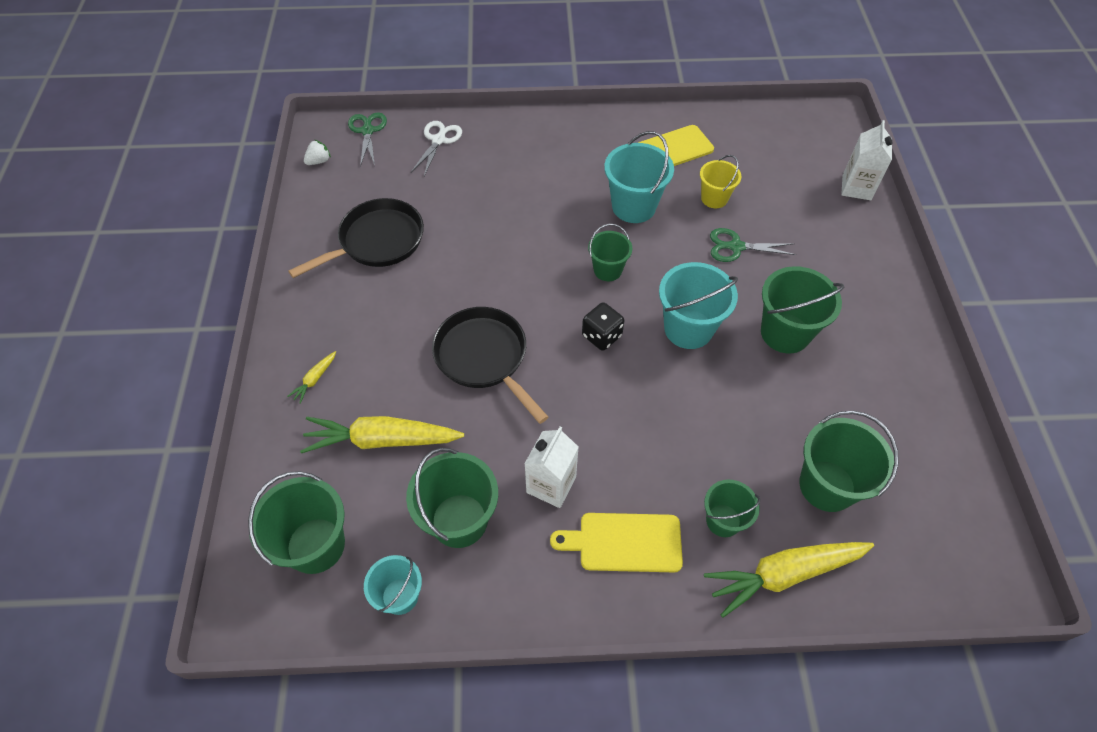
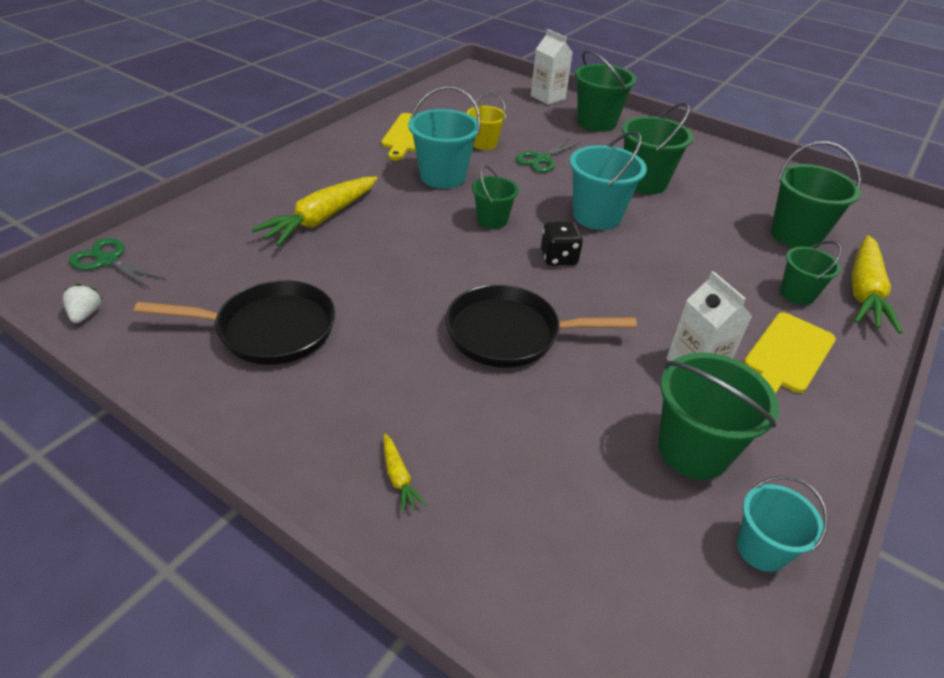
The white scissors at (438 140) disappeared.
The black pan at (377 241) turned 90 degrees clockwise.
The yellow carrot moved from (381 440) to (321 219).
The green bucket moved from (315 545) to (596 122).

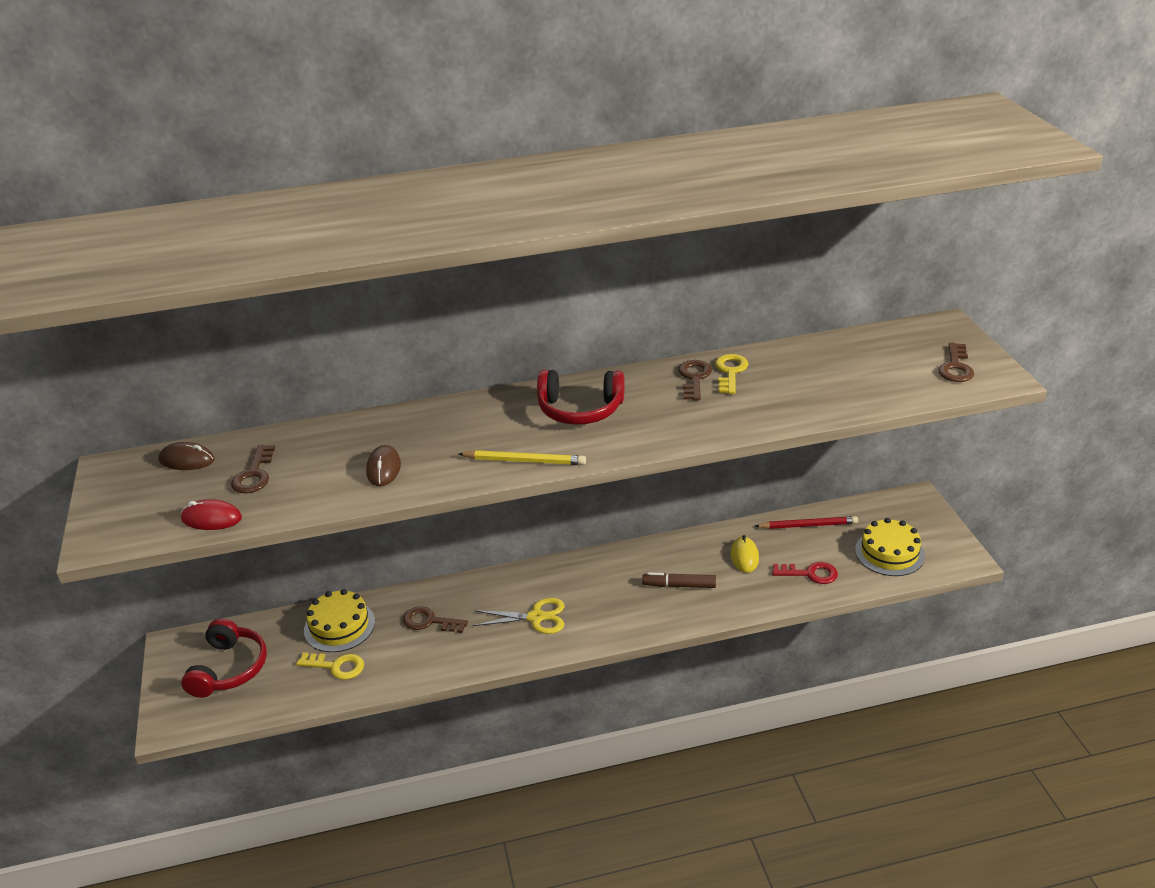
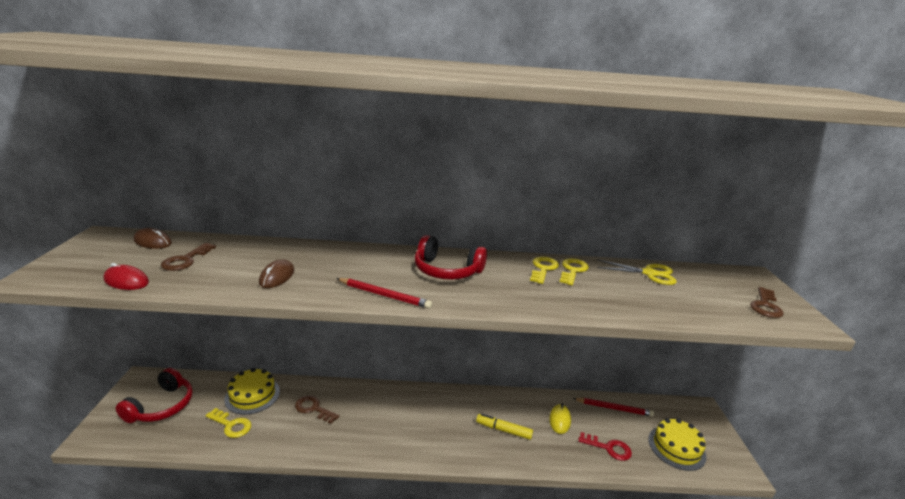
The brown key at (694 378) became the yellow key at (543 269).
The yellow pencil at (524 461) became the red pencil at (384 295).
The brown marker at (679 585) became the yellow marker at (504 430).
The yellow scissors moved from (536 617) to (649 273).

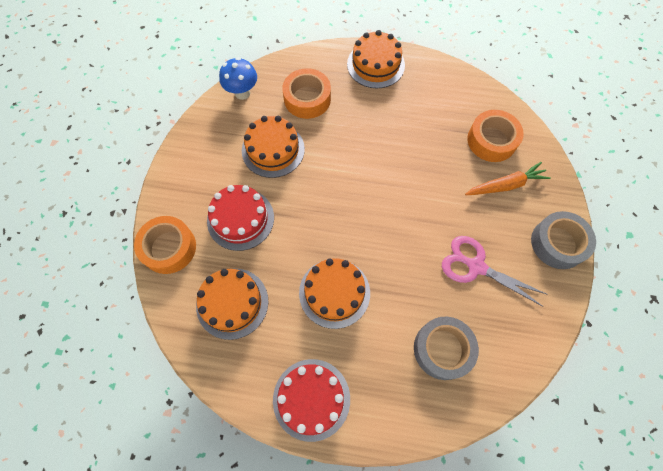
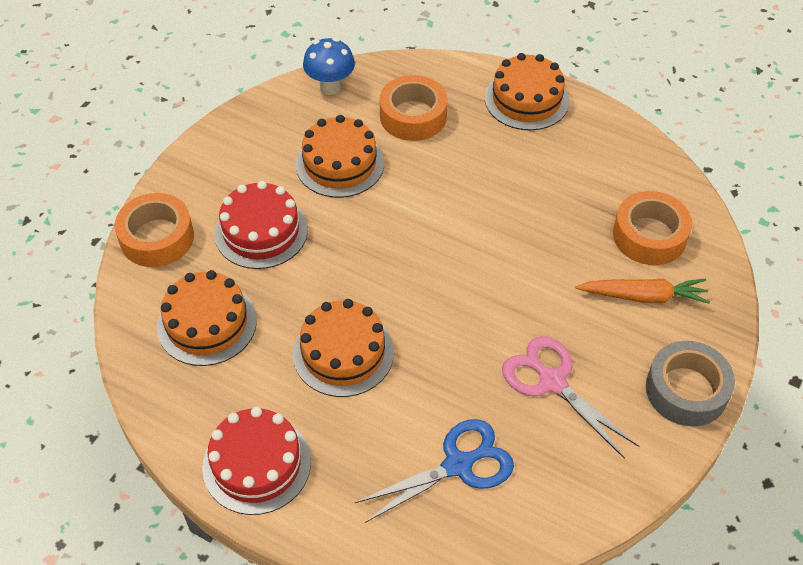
The grey tape at (442 349) was replaced by the blue scissors at (458 465).

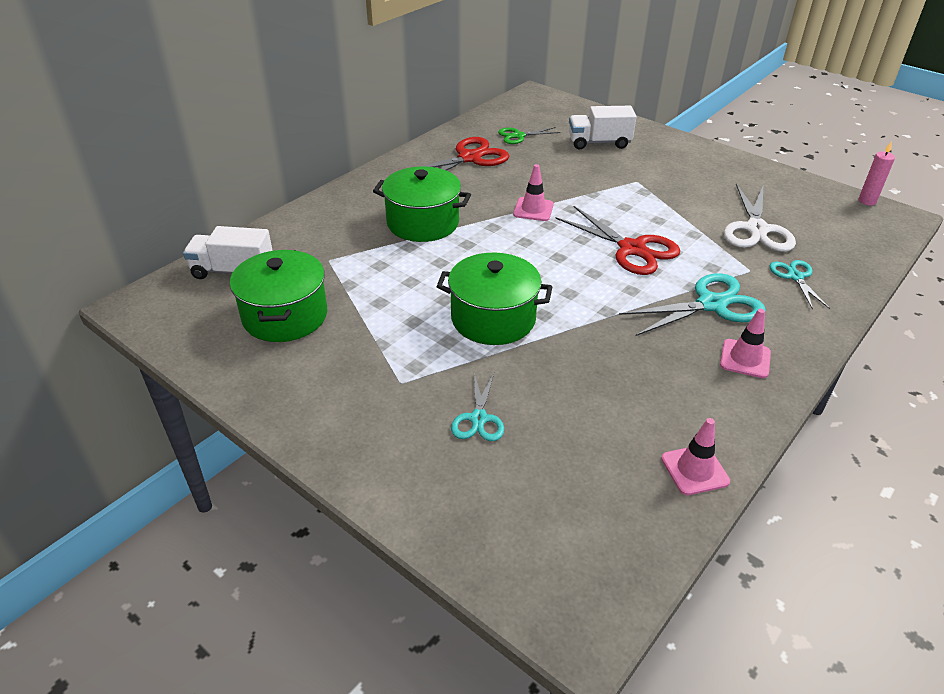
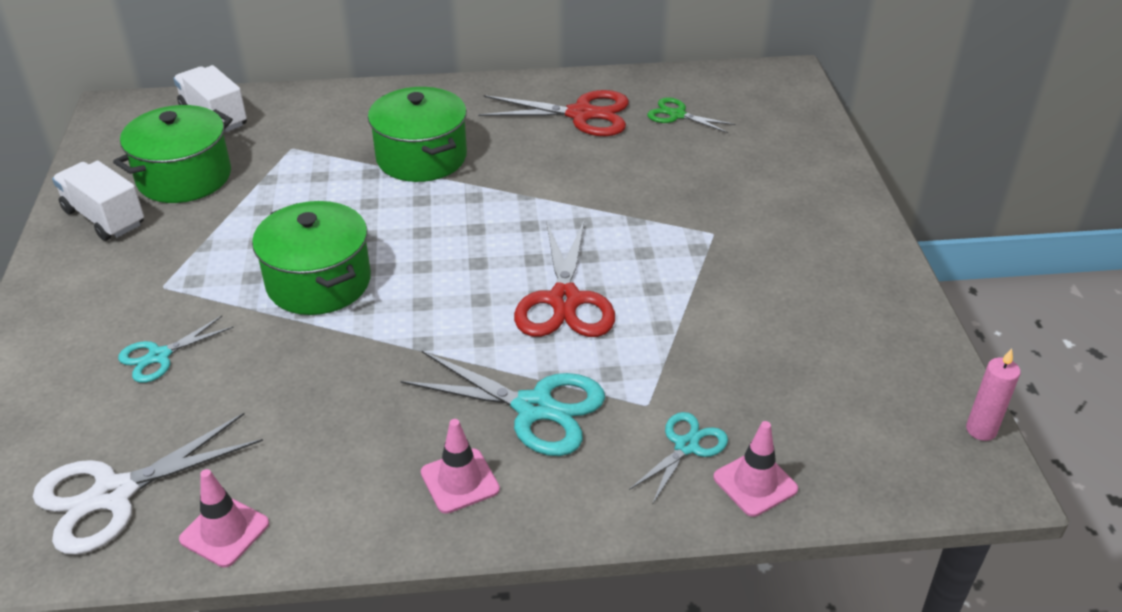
The white truck moved from (599 143) to (104 218).
The pink traffic cone moved from (533 209) to (755 483).
The white scissors moved from (756 229) to (114 494).

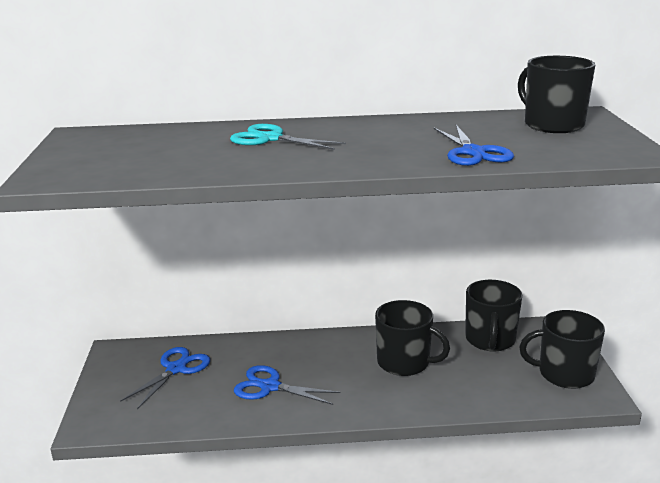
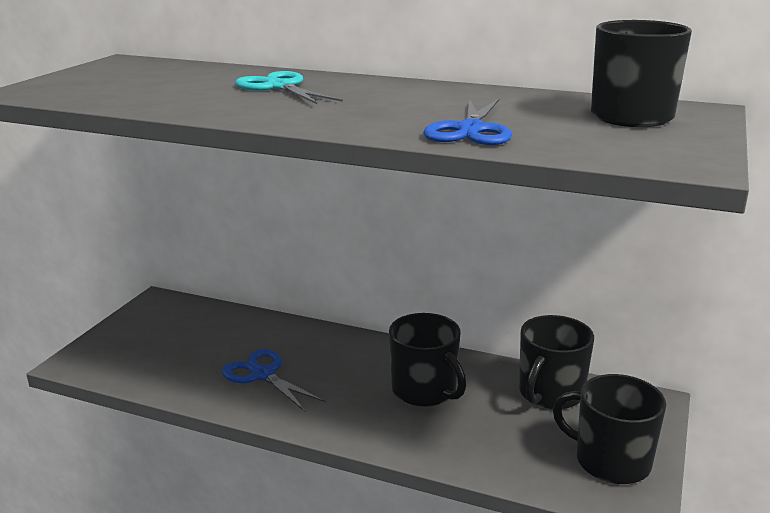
The blue scissors at (176 369) disappeared.

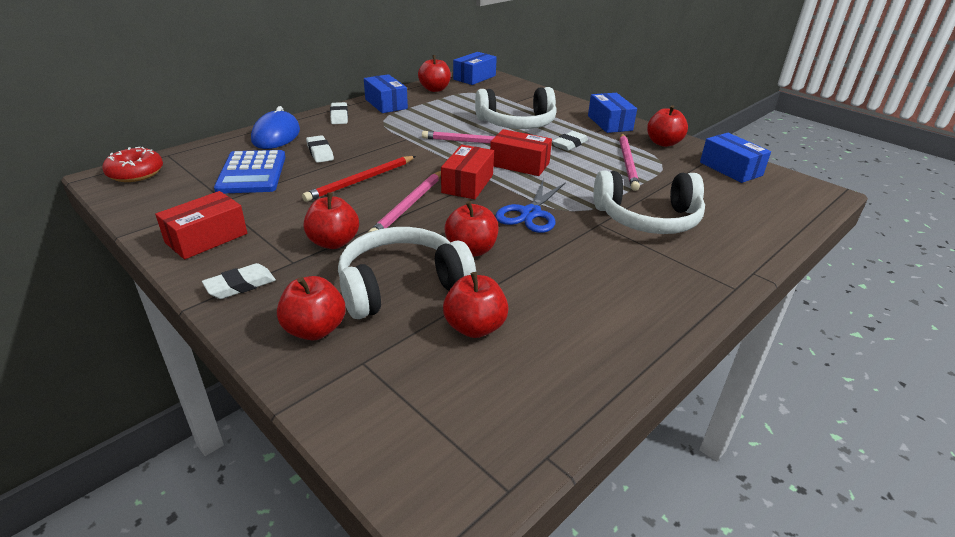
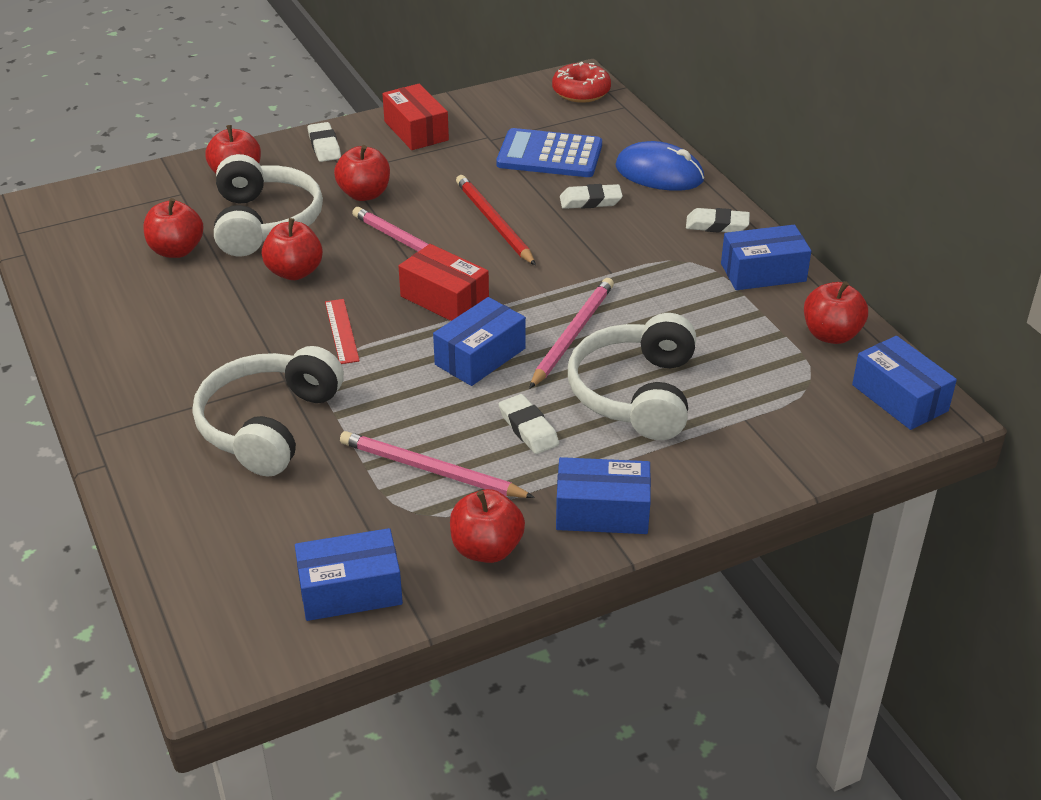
The red box at (519 164) became the blue box at (480 356).
The blue scissors at (531 213) was replaced by the red ruler at (341 331).

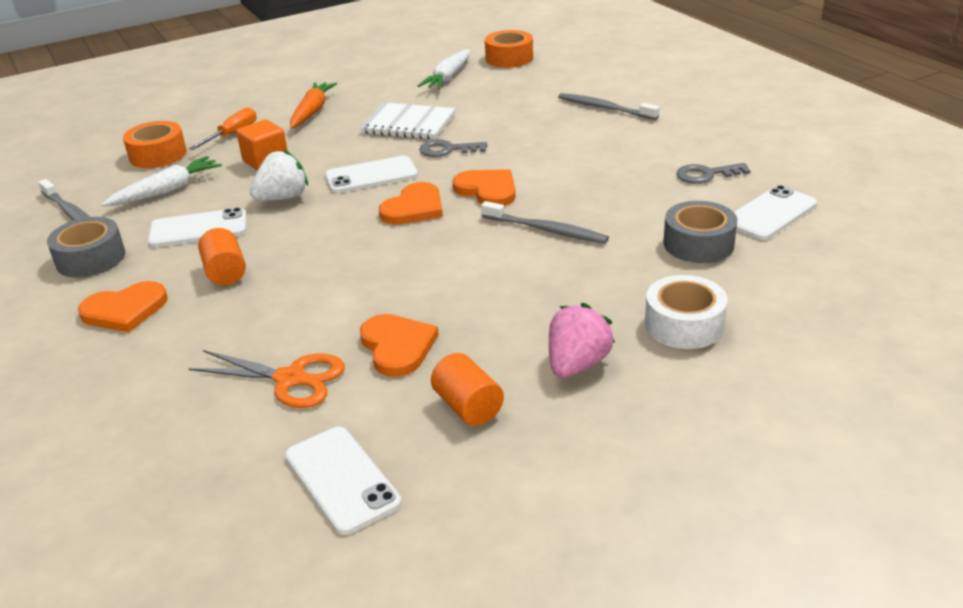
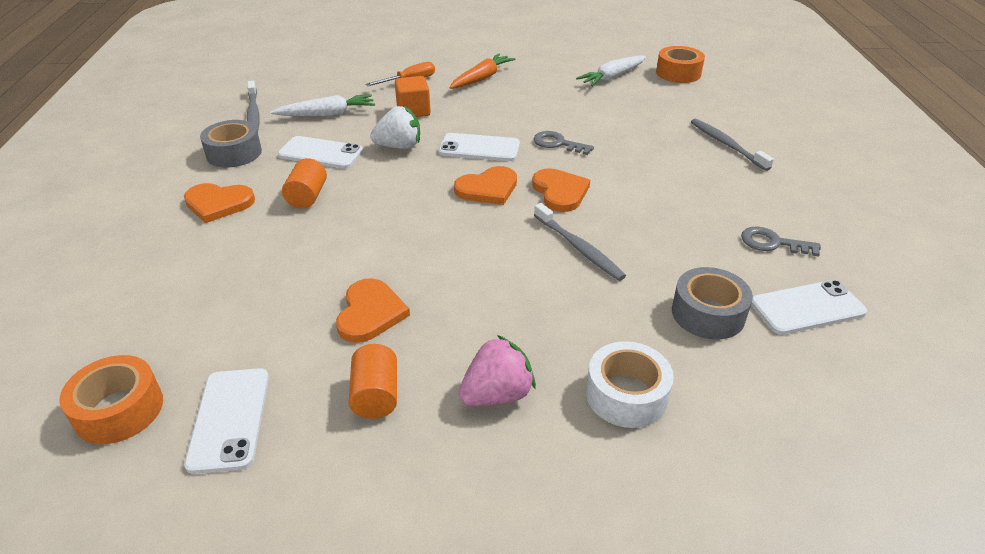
The white notebook at (408 124) disappeared.
The orange tape moved from (158 155) to (119 410).
The orange scissors at (290 379) disappeared.

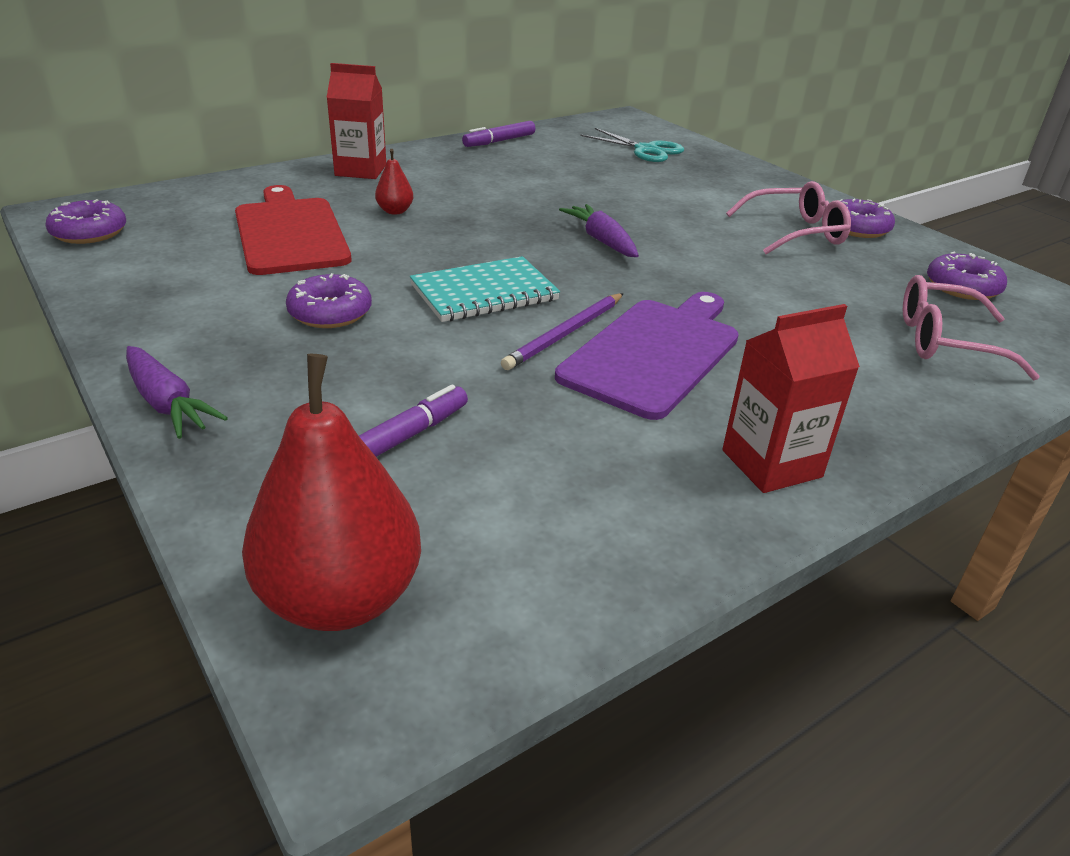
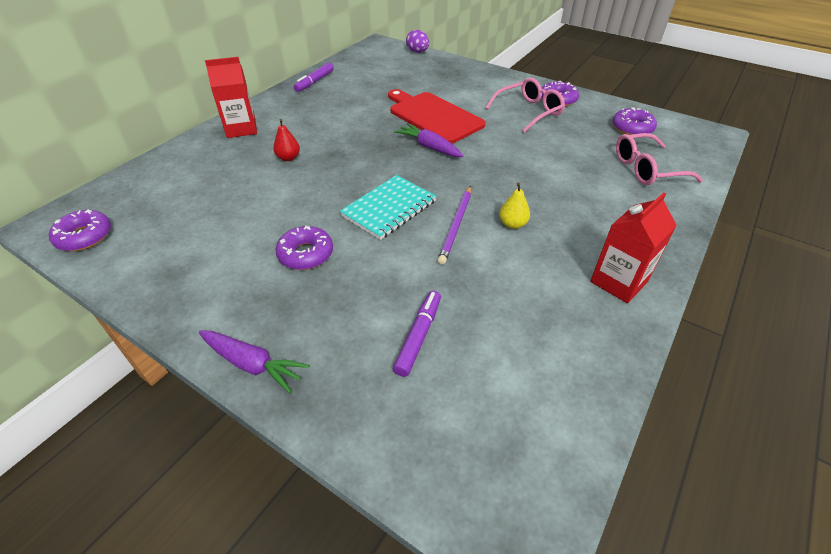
The turquoise scissors at (646 150) disappeared.
The red cutting board moved from (290 233) to (433 116).
The purple cutting board at (654 353) was replaced by the yellow pear at (512 224).
The red pear at (340 598) disappeared.
The purple egg at (417 52) appeared.

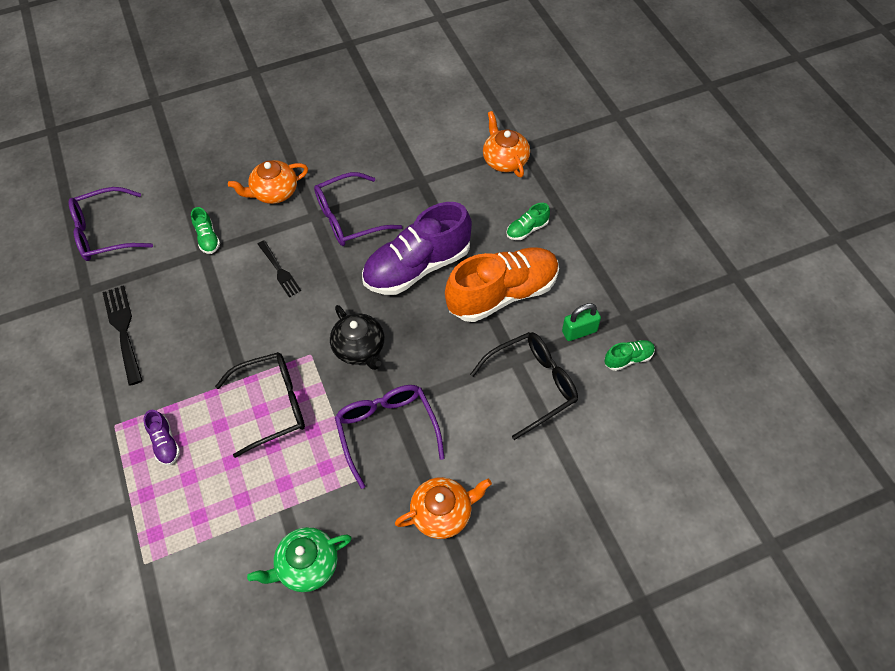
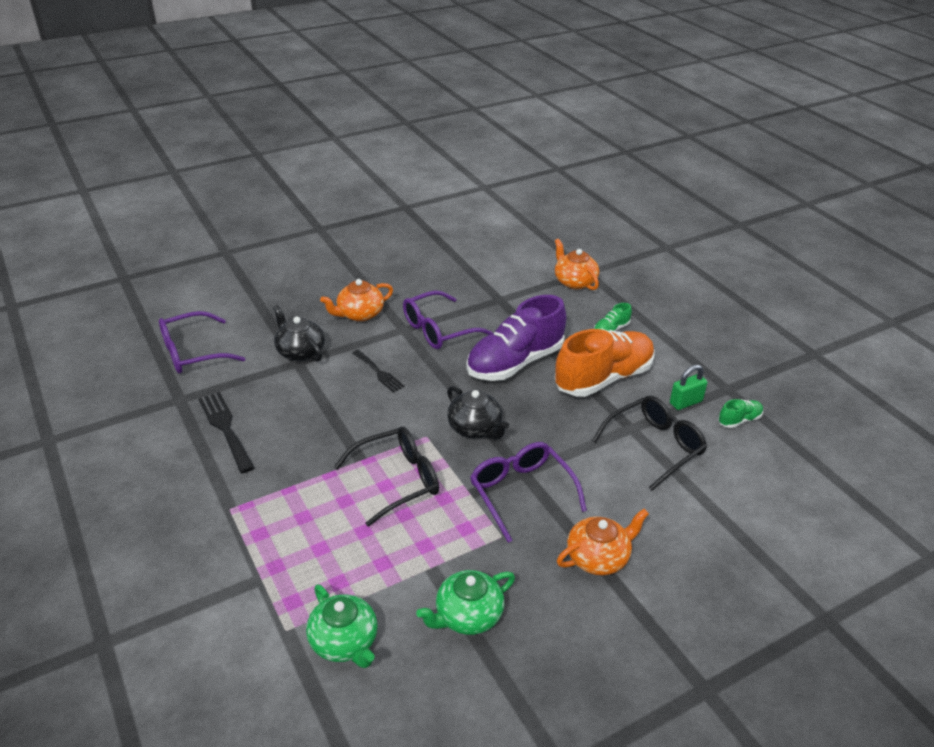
The green shoe at (208 238) was replaced by the black teapot at (300 351).
The purple shoe at (165 443) disappeared.
The green teapot at (344 642) appeared.

